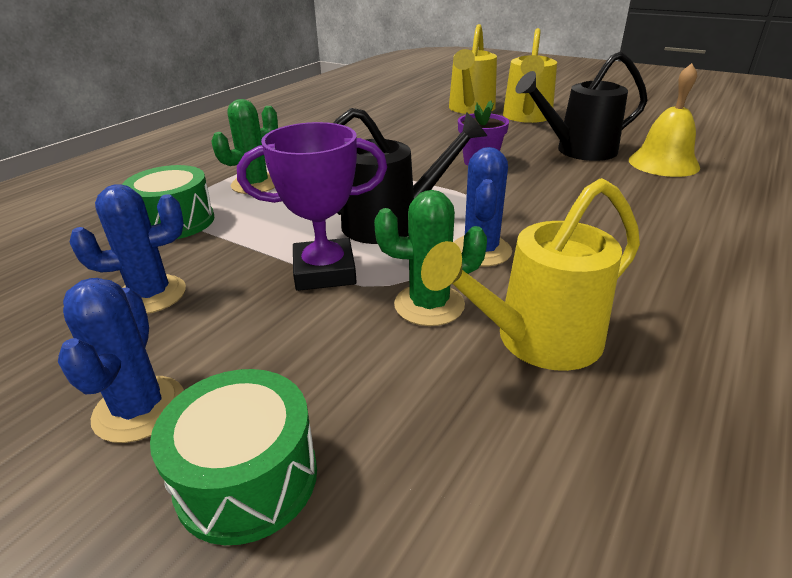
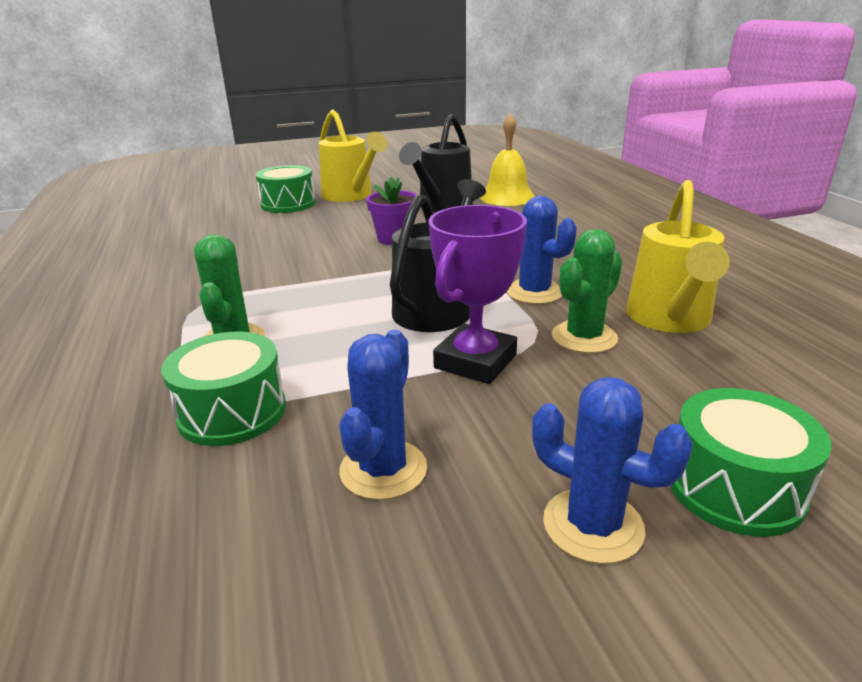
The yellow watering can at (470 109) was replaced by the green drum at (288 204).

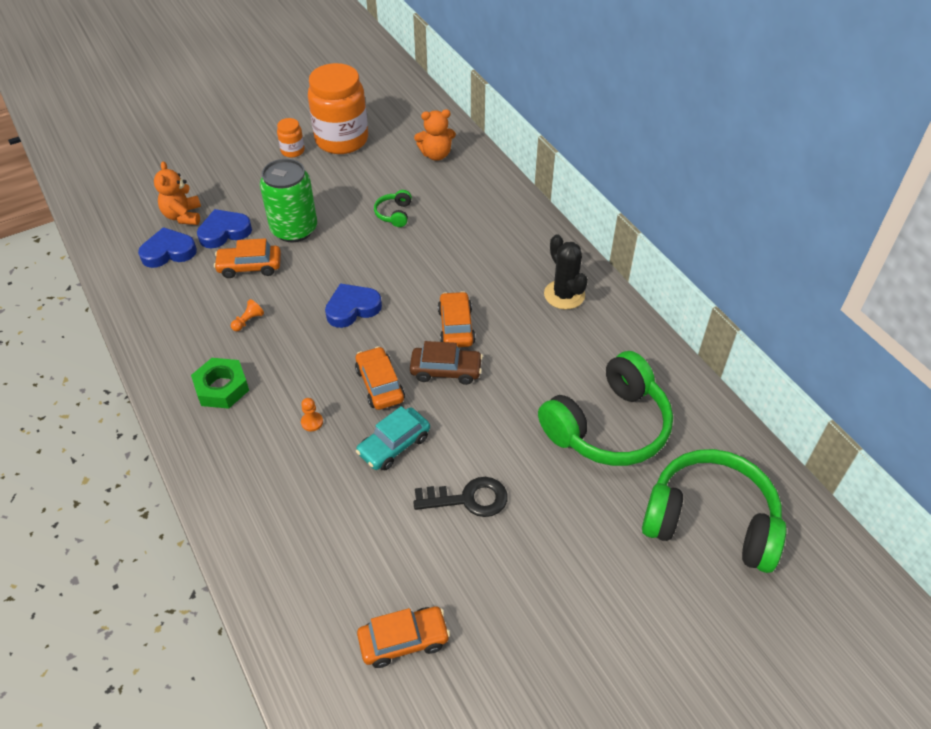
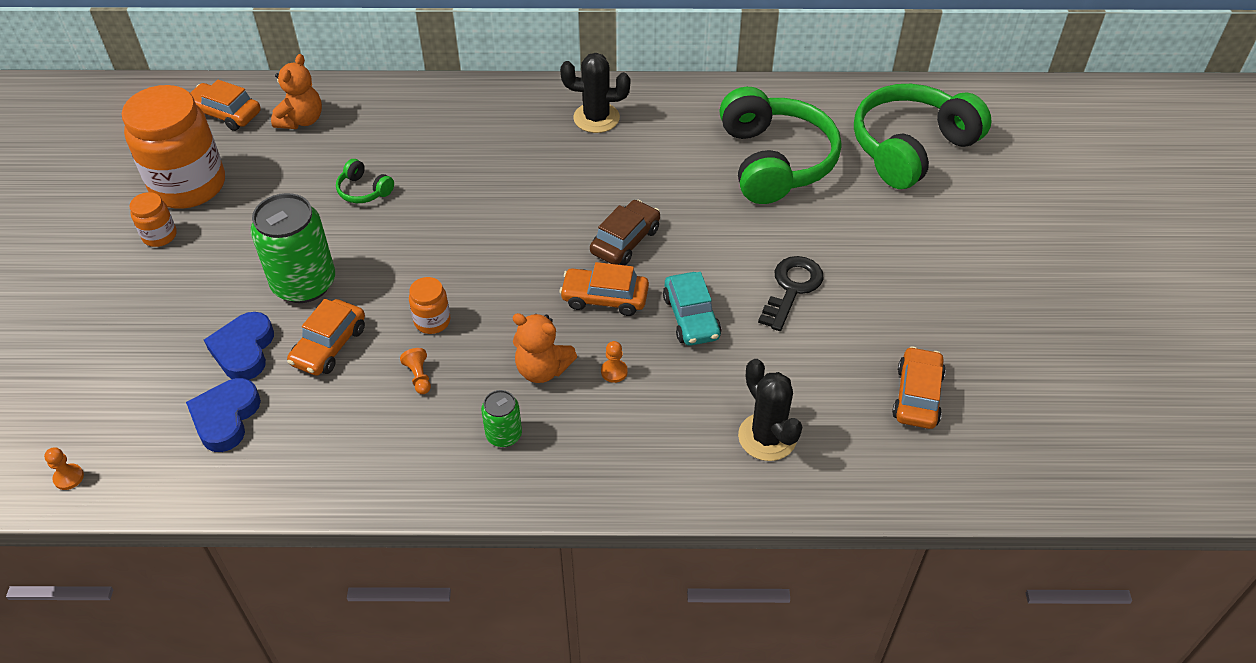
The orange teddy bear moved from (183 216) to (542 369).
The blue heart at (352 308) disappeared.
The orange car moved from (456 326) to (225 114).
The green nut at (222 388) was replaced by the green can at (504 435).
The orange jar at (432 321) appeared.
The black cactus at (767 437) appeared.
The orange pawn at (68 477) appeared.

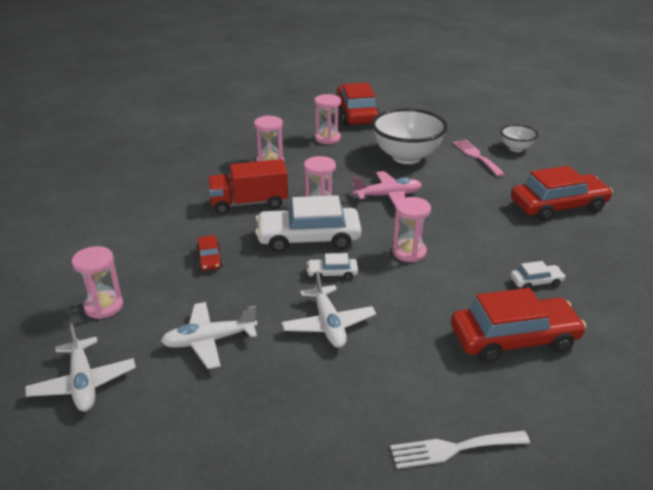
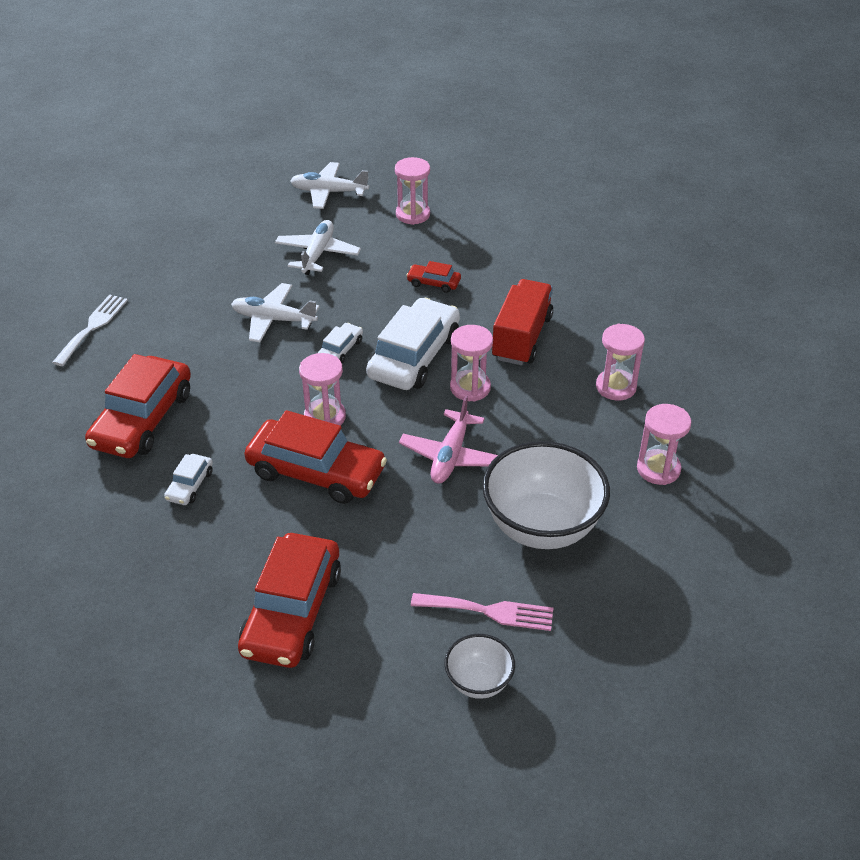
The red car moved from (356 114) to (316 472).

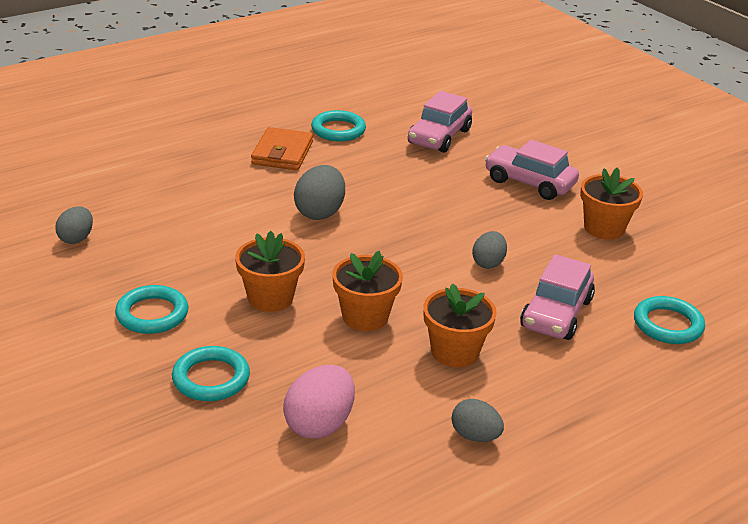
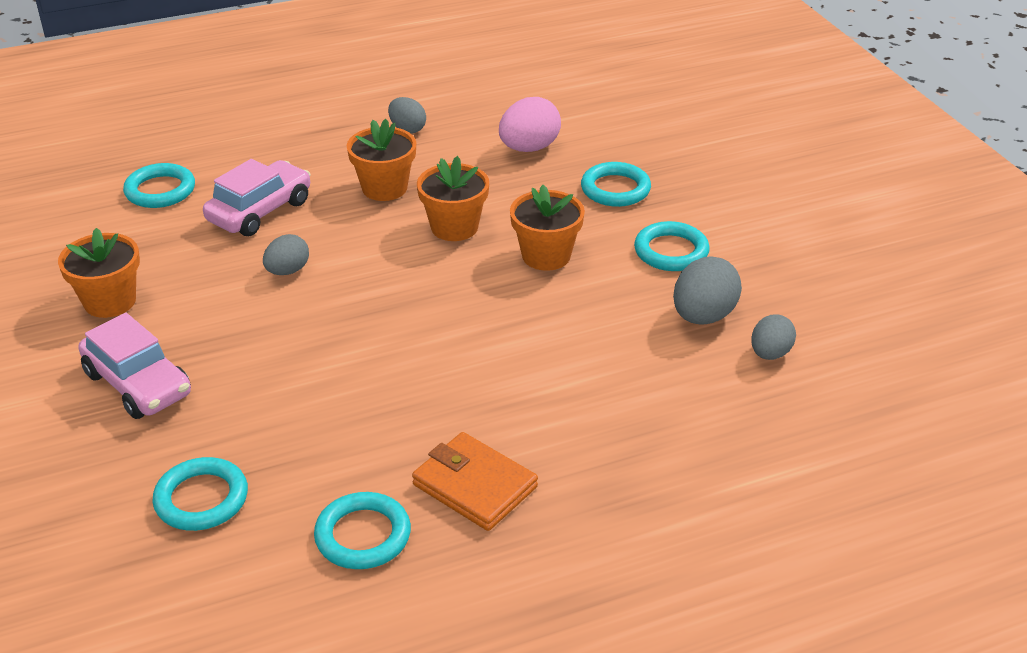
The pink car at (439 137) was replaced by the turquoise ring at (201 499).
The orange wallet at (282 153) turned 75 degrees counterclockwise.
The grey egg moved from (320 212) to (703 316).

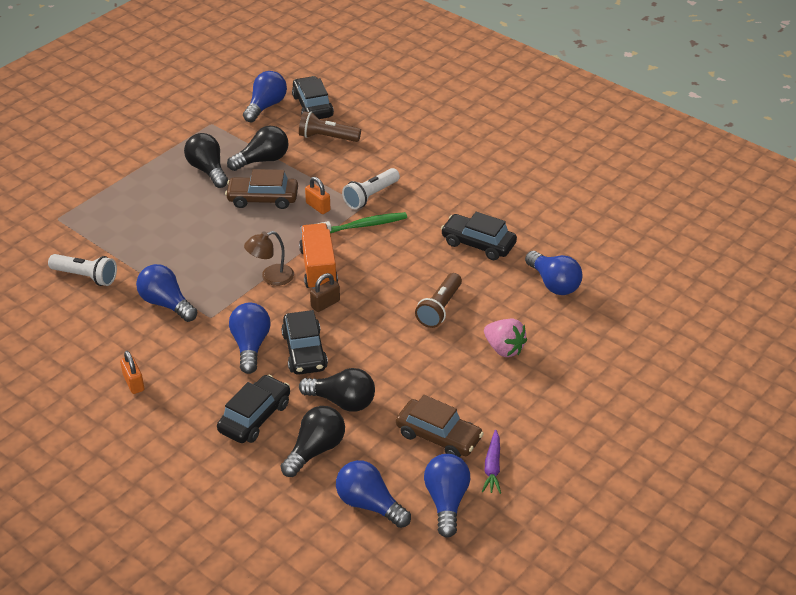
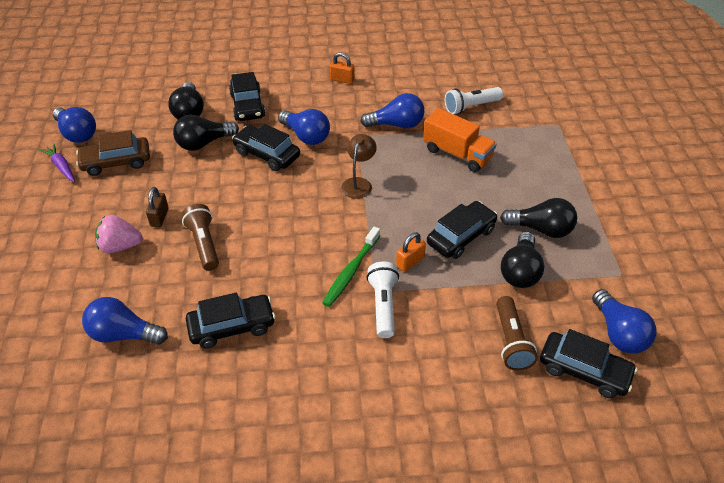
The brown flashlight at (327 137) turned 120 degrees clockwise.
The brown car at (263 199) became the black car at (461 236).
The orange padlock at (318 207) turned 45 degrees counterclockwise.
The orange truck moved from (318 268) to (457 154).
The brown padlock moved from (325 304) to (159 217).
The blue light bulb at (369 504) disappeared.

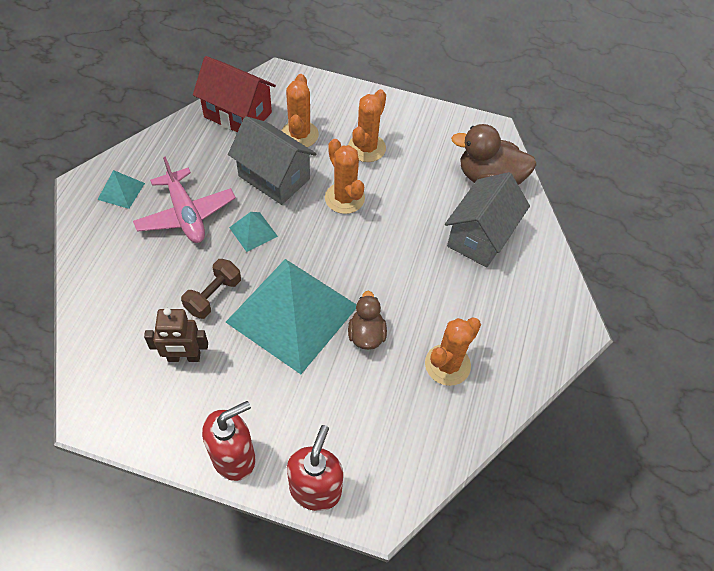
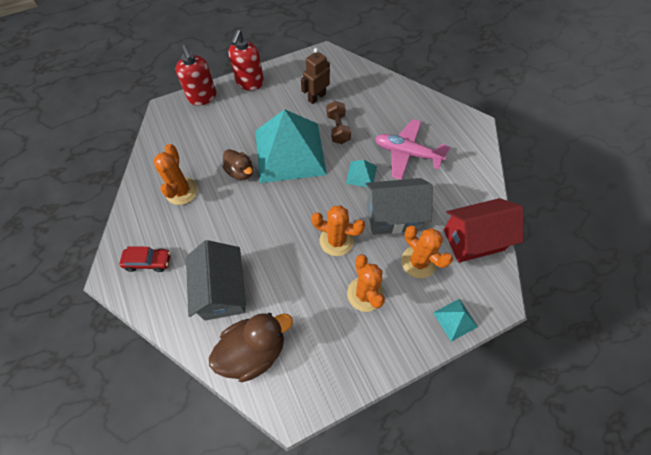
The turquoise pyramid moved from (121 191) to (455 319).
The red car at (148 262) appeared.

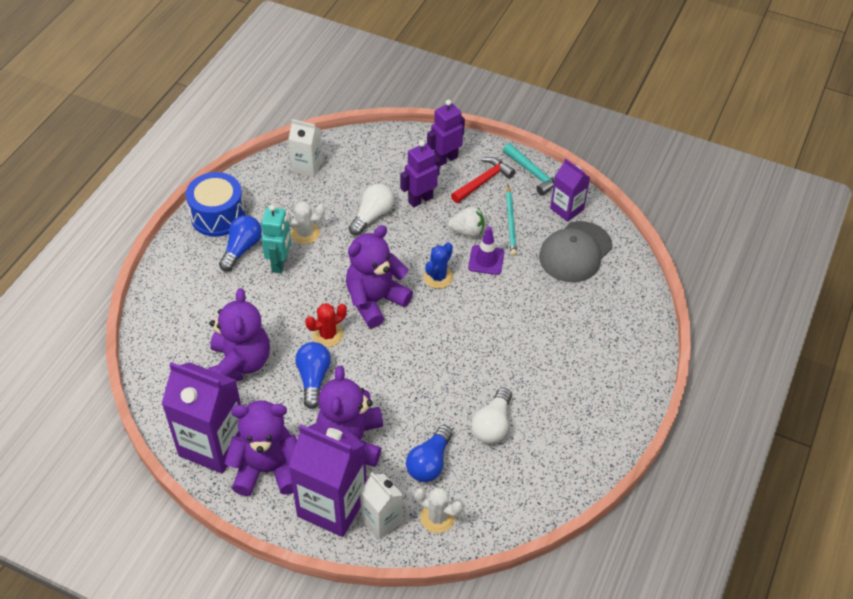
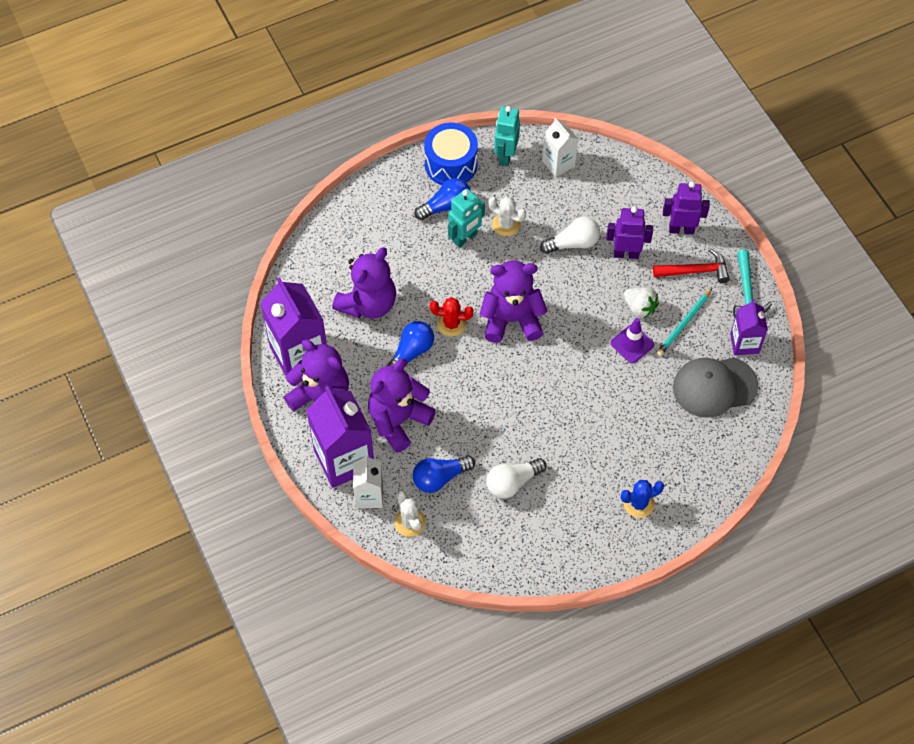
The blue cactus moved from (438 277) to (639 503).
The turquoise robot at (505 156) appeared.

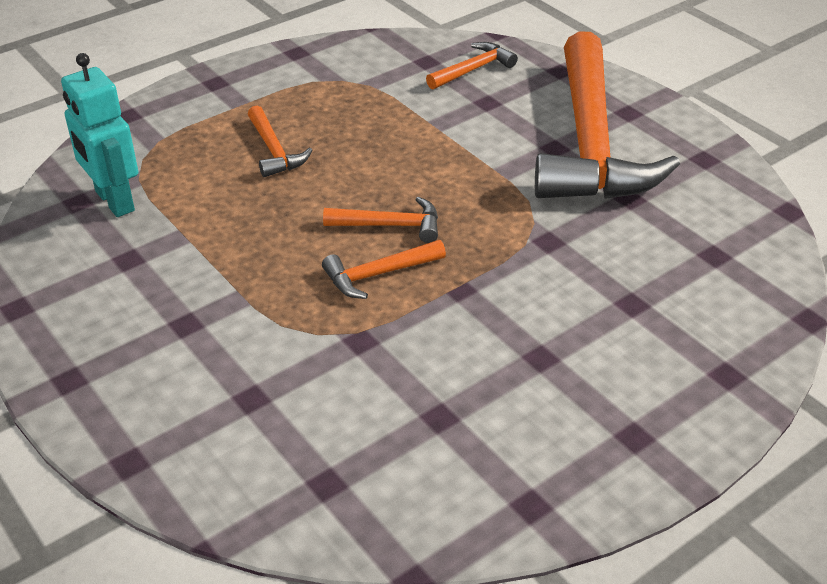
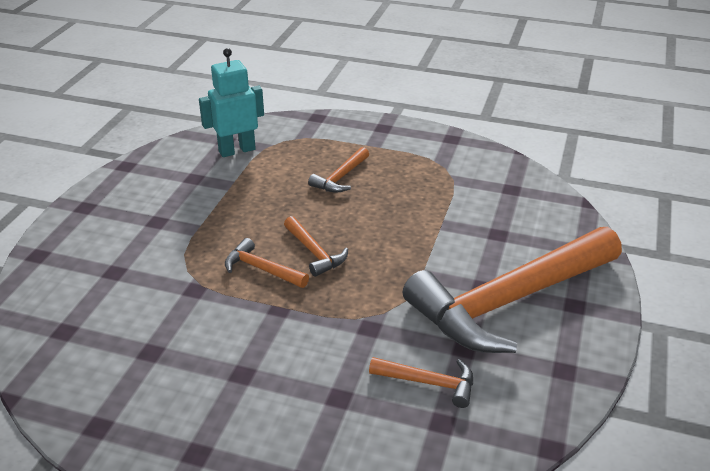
The orange hammer moved from (473 70) to (429 383).
The turquoise robot at (114 201) turned 45 degrees clockwise.

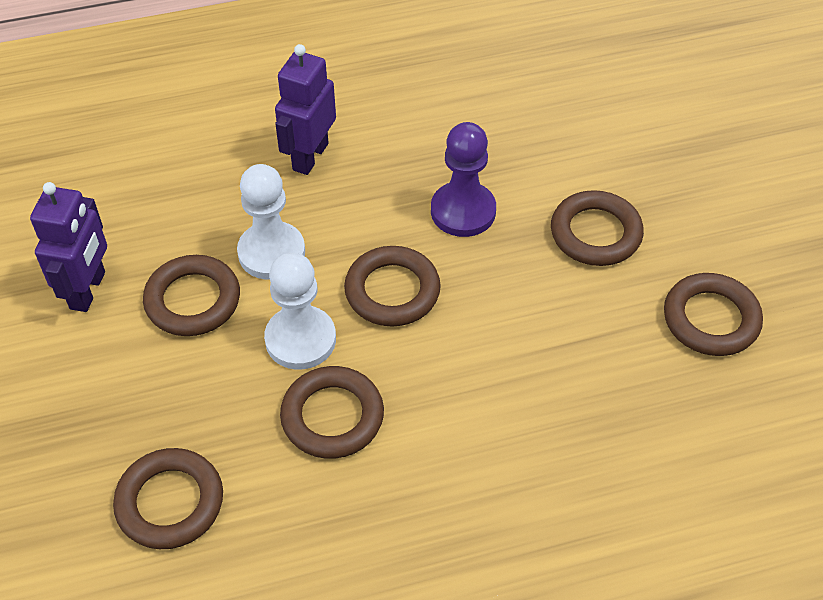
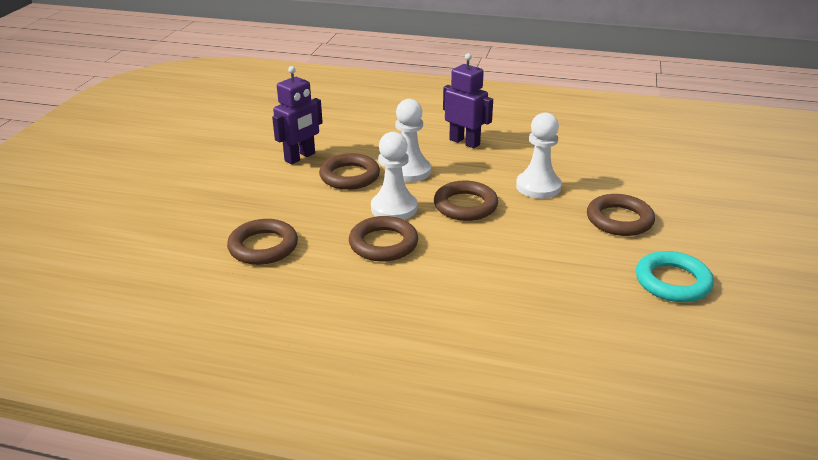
The purple robot at (310 157) turned 75 degrees clockwise.
The purple pawn at (463 211) became the white pawn at (538 187).
The brown ring at (711 319) became the turquoise ring at (672 282).

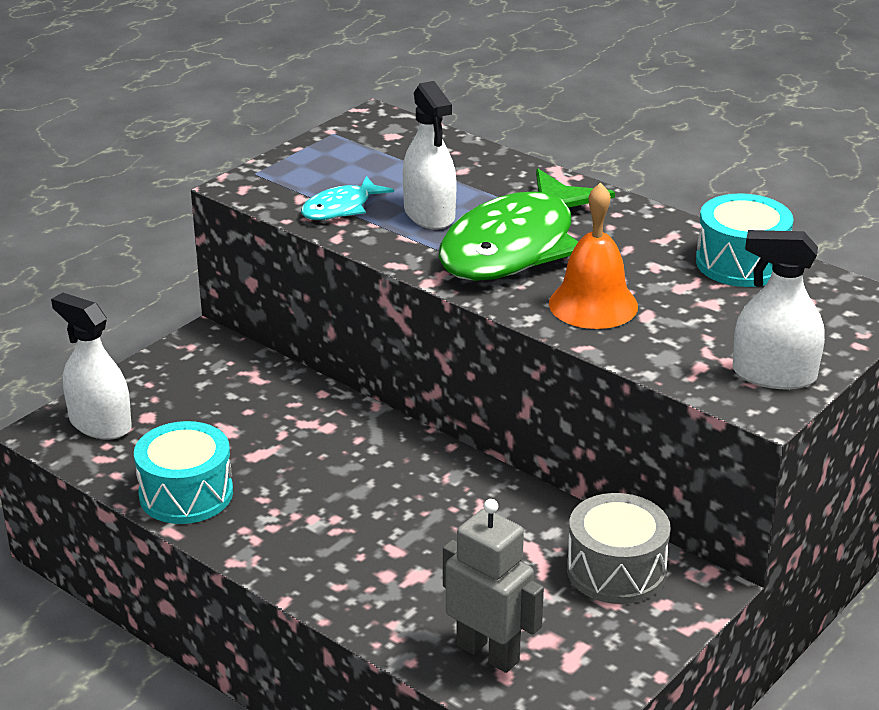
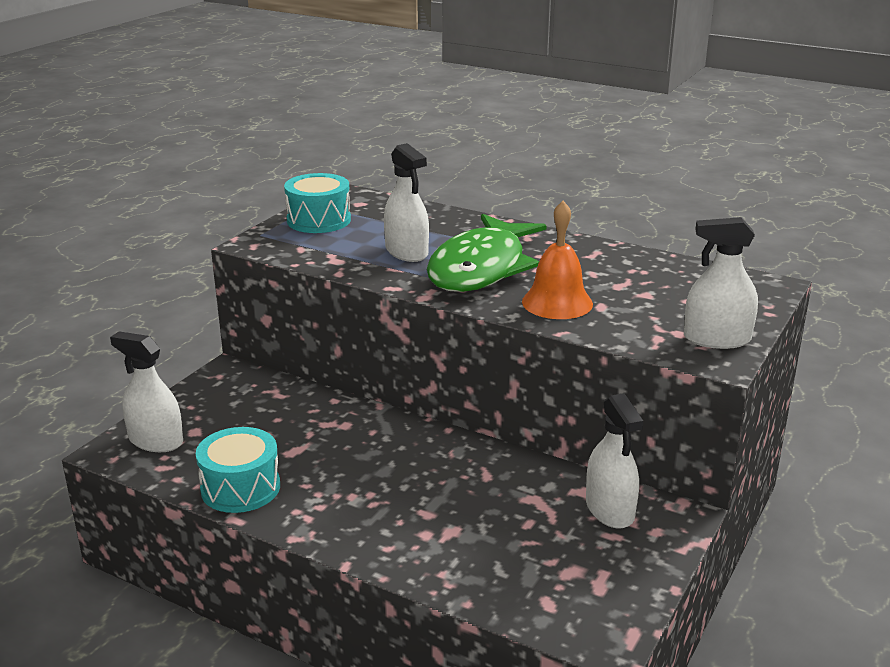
The turquoise fish at (341 208) disappeared.
The turquoise drum moved from (741 263) to (319 220).
The grey drum at (616 570) was replaced by the white spray bottle at (610 509).
The grey robot at (488 653) disappeared.

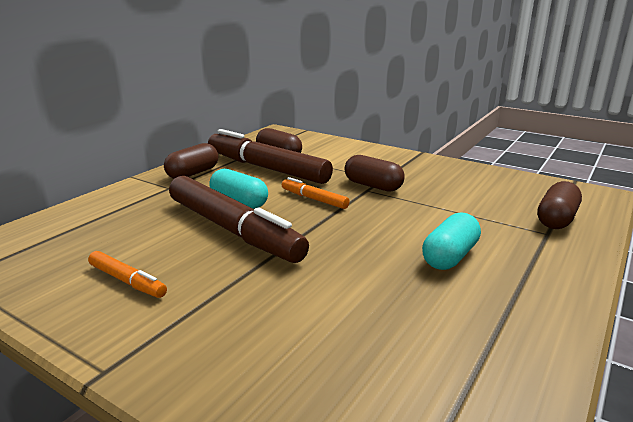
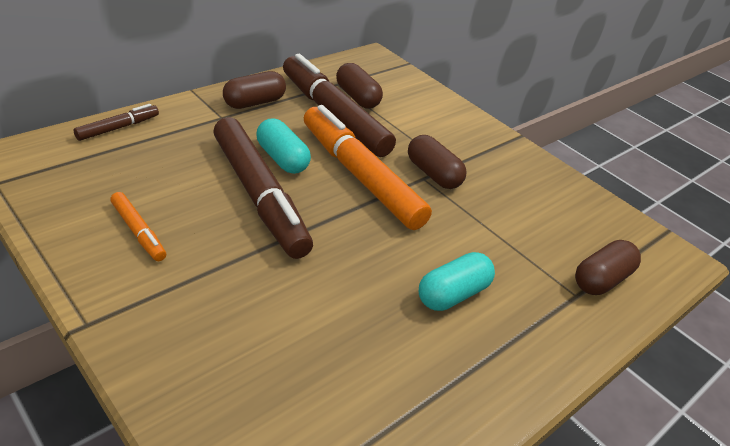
The orange marker at (314 199) changed to 2.19 times the size.
The brown marker at (118 128) appeared.

